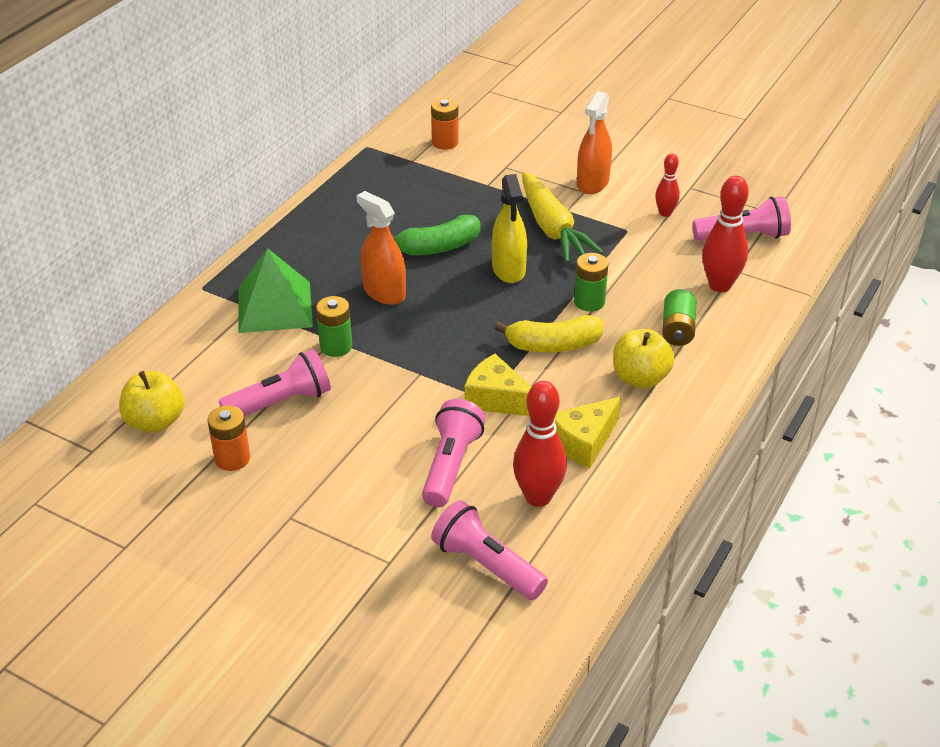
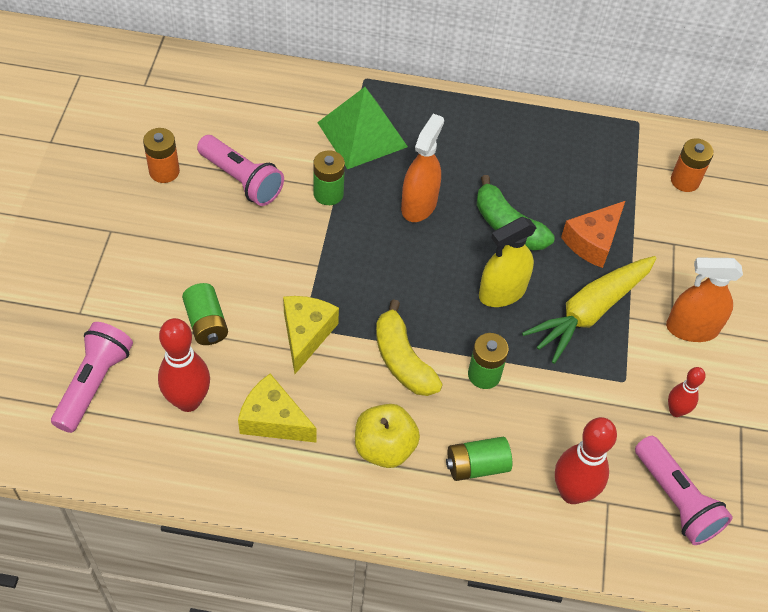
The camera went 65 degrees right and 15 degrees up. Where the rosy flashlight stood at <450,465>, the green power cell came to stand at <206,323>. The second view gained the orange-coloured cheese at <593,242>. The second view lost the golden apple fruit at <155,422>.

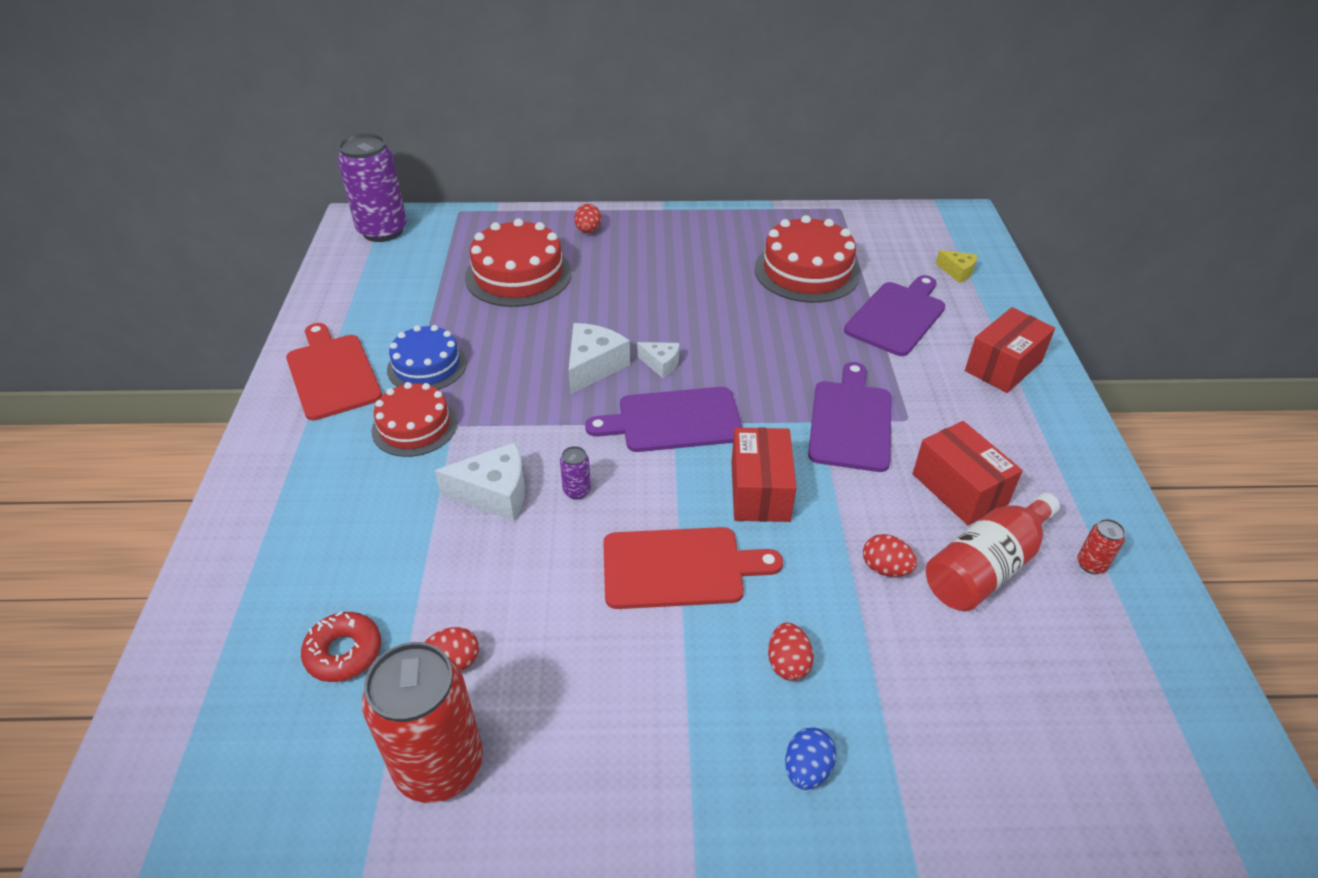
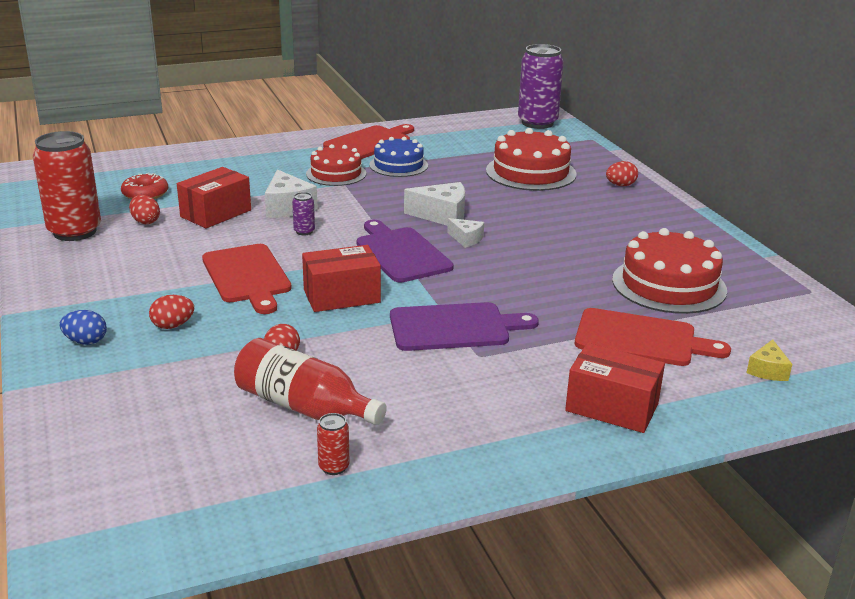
The camera went 70 degrees right and 15 degrees down. The scarlet box ended up elsewhere, having gone from <959,489> to <216,213>. The white cheese at <661,364> ended up facing another way, 60 degrees counterclockwise from before. What was the violet chopping board at <897,316> turned into the scarlet chopping board at <641,339>.

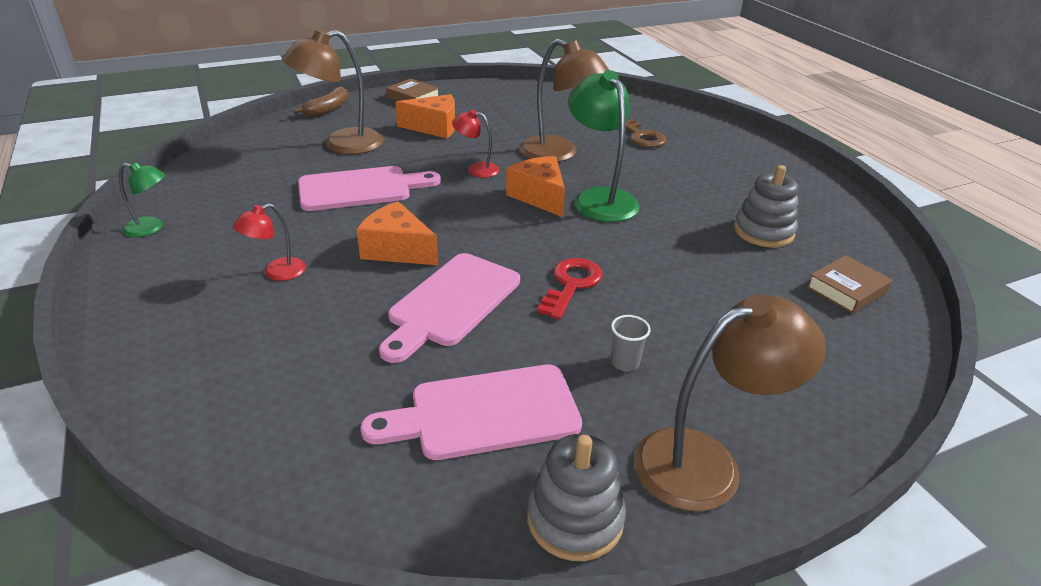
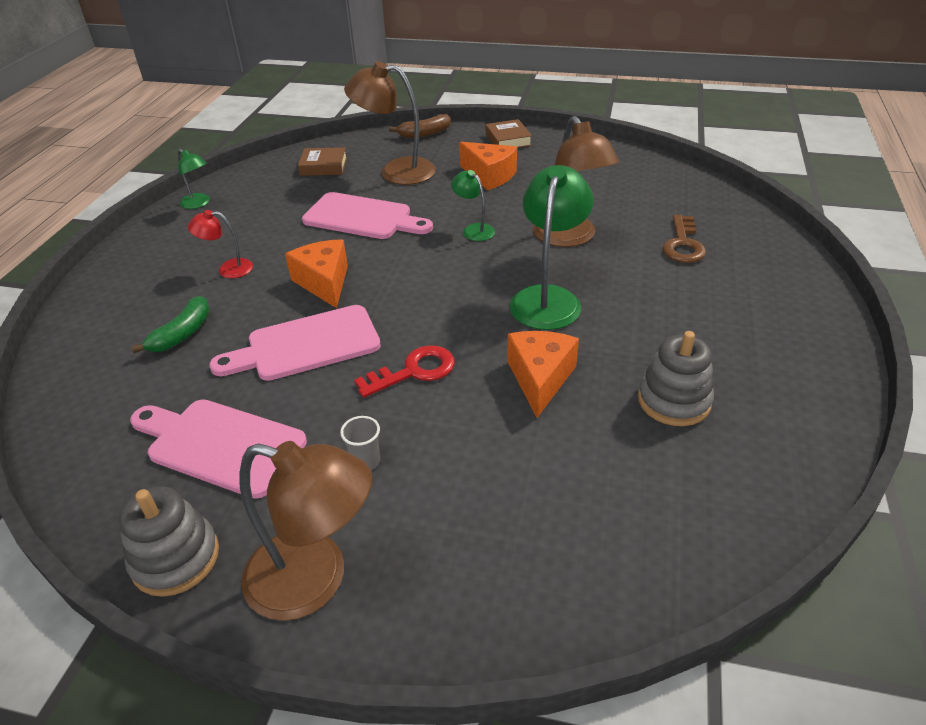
The camera went 40 degrees right and 5 degrees up. The second view gained the green toy banana at <182,334>. The brown book ended up elsewhere, having gone from <846,290> to <324,166>. What was the scarlet desk lamp at <476,169> turned into the green desk lamp at <474,229>. The orange-coloured cheese ended up elsewhere, having gone from <539,196> to <540,378>.

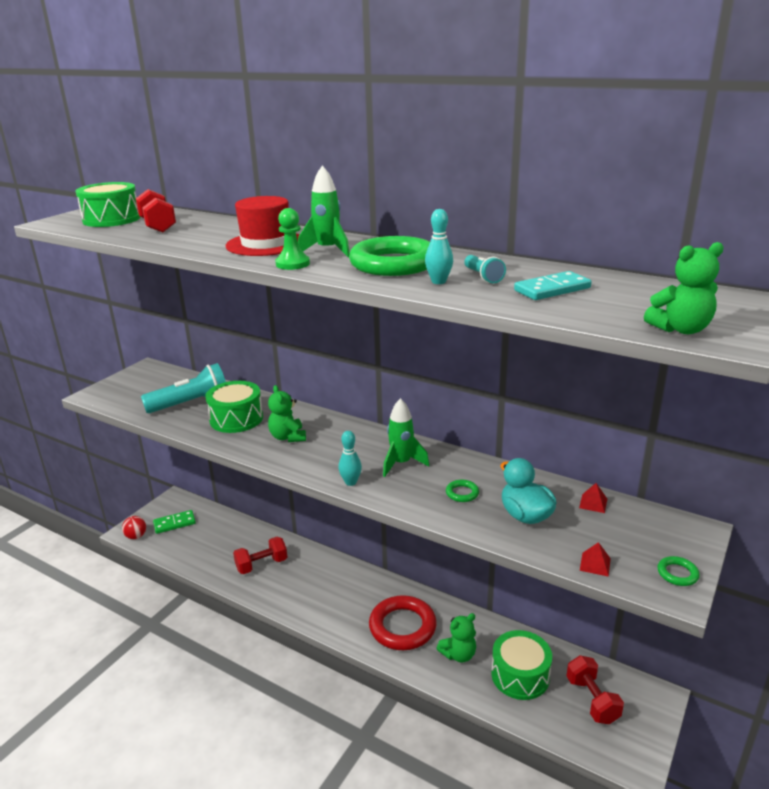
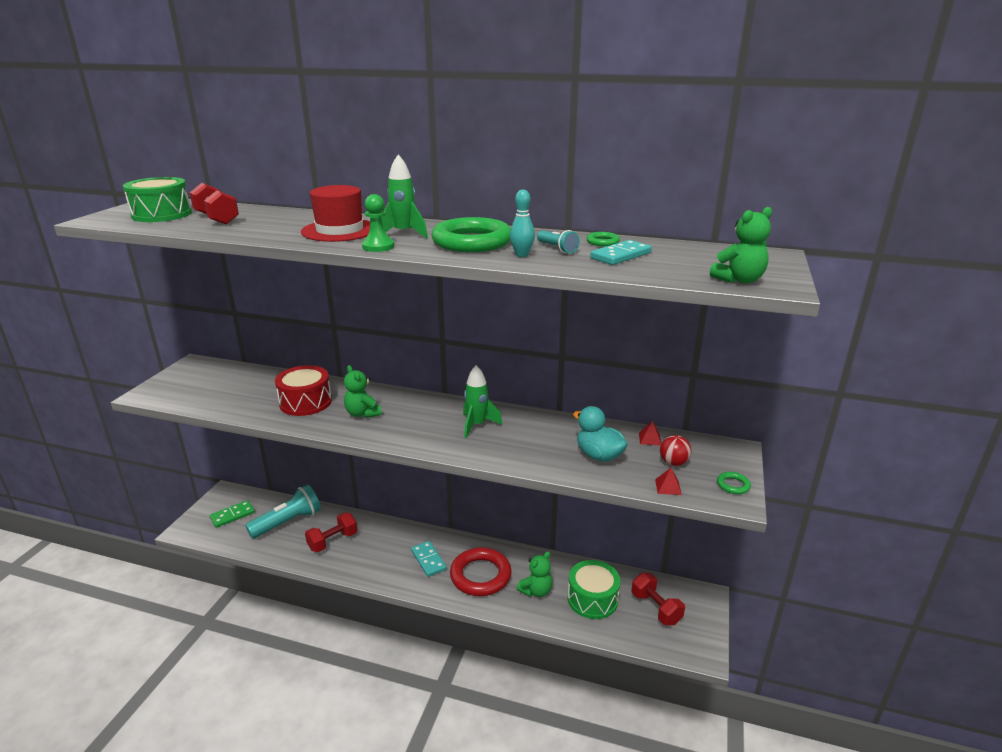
The camera went 15 degrees left and 0 degrees up. The teal flashlight ended up elsewhere, having gone from <191,404> to <288,522>. What was the green snare drum at <236,419> turned into the scarlet snare drum at <305,402>. The second view gained the teal domino piece at <428,560>. The green hoop ended up elsewhere, having gone from <462,493> to <602,242>. The scarlet play ball ended up elsewhere, having gone from <136,536> to <673,463>. The second view lost the teal tenpin at <350,482>.

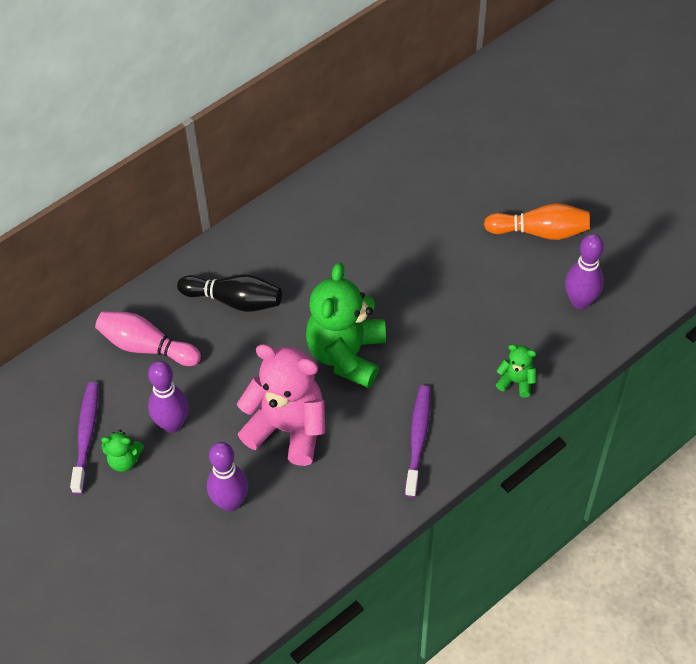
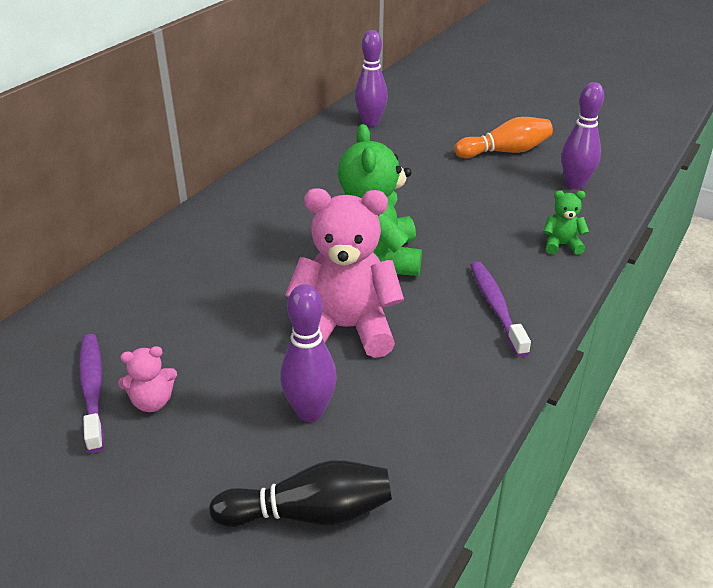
The camera went 20 degrees left and 20 degrees down. What was the green teddy bear at <124,460> turned into the rosy teddy bear at <152,402>. The jet-black tenpin ended up elsewhere, having gone from <234,300> to <309,514>. The violet tenpin ended up elsewhere, having gone from <172,424> to <370,123>. The second view lost the rosy tenpin at <146,346>.

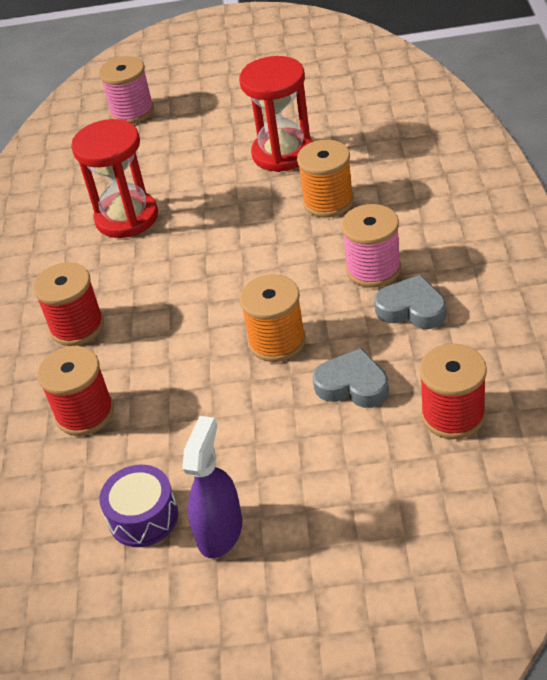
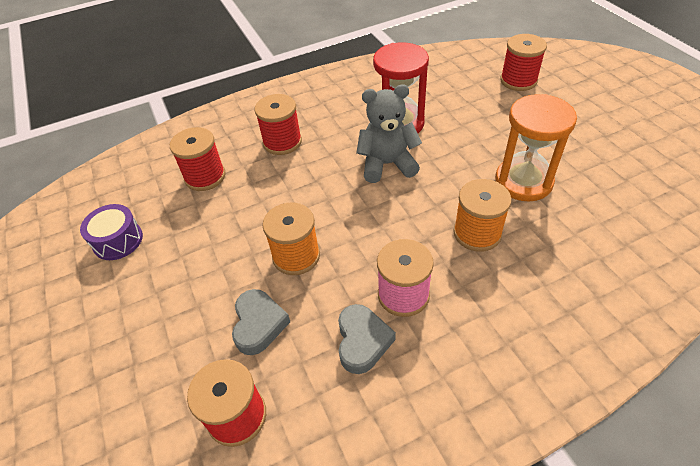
The camera went 65 degrees right and 5 degrees up. The second view gained the gray teddy bear at <387,164>. What was the scarlet hourglass at <282,153> turned into the orange-coloured hourglass at <523,181>. What was the rosy reel of thread at <132,112> turned into the scarlet reel of thread at <518,81>. The second view lost the violet spray cleaner at <220,531>.

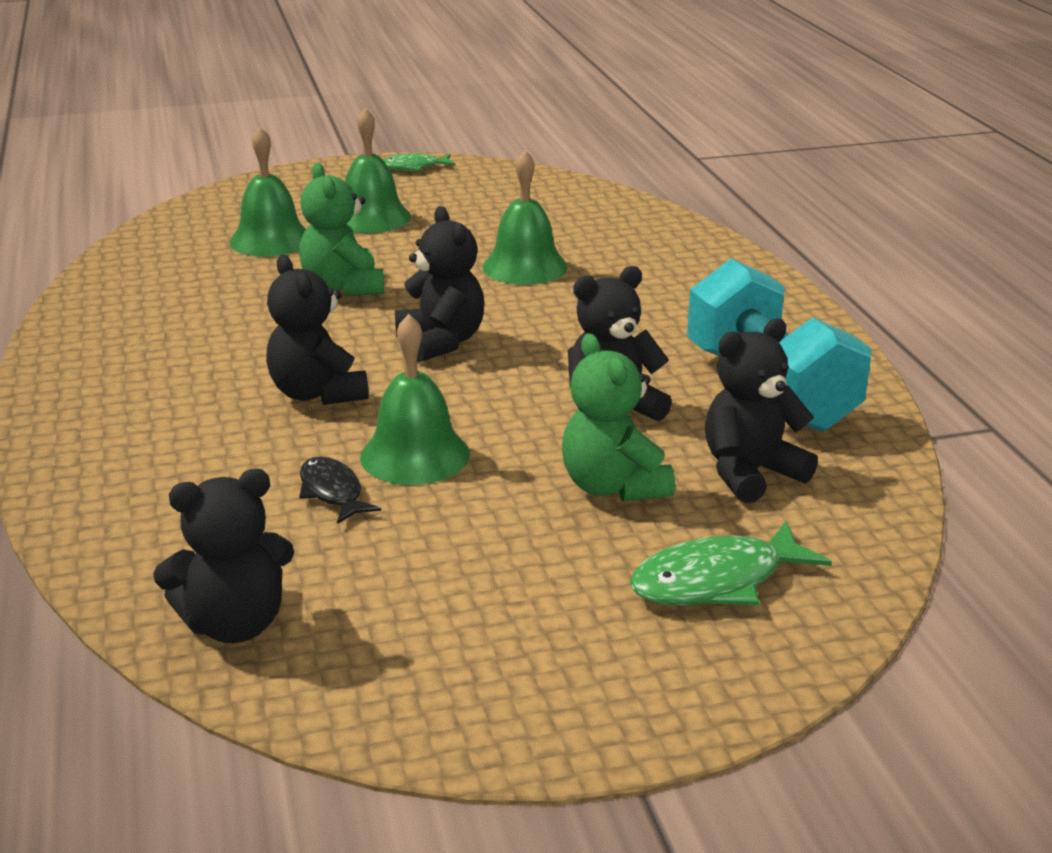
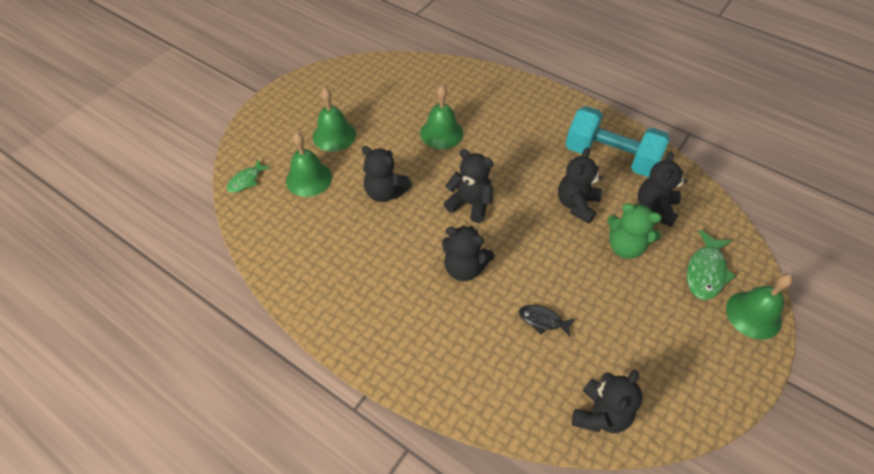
The camera went 40 degrees left and 25 degrees up. The green fish figure ended up elsewhere, having gone from <414,167> to <246,180>. What was the green teddy bear at <343,287> turned into the jet-black teddy bear at <385,192>. The green school bell ended up elsewhere, having gone from <415,455> to <753,315>.

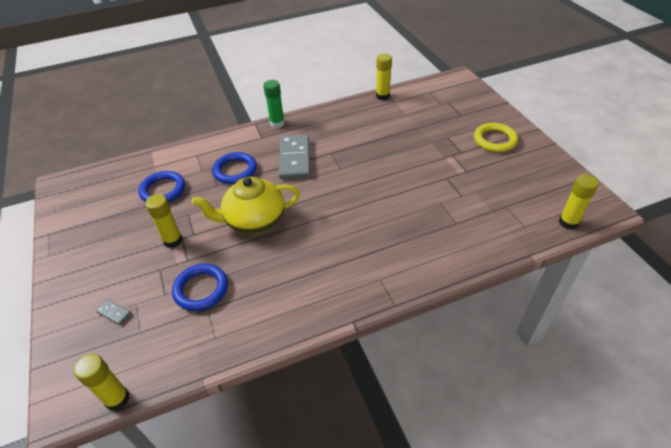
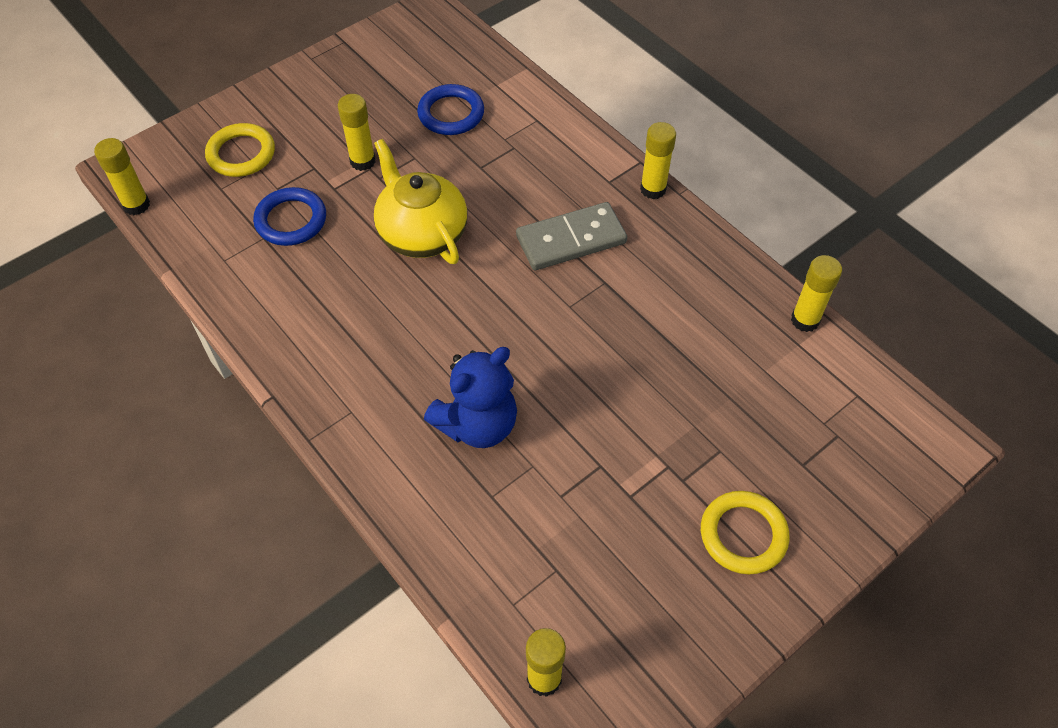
The camera went 70 degrees right and 10 degrees up. Where the gray domino piece stood at <114,313>, the golden hoop came to stand at <241,154>. The second view gained the royal blue teddy bear at <477,424>. What was the green glue at <277,123> turned into the golden glue at <653,189>. The second view lost the royal blue hoop at <235,170>.

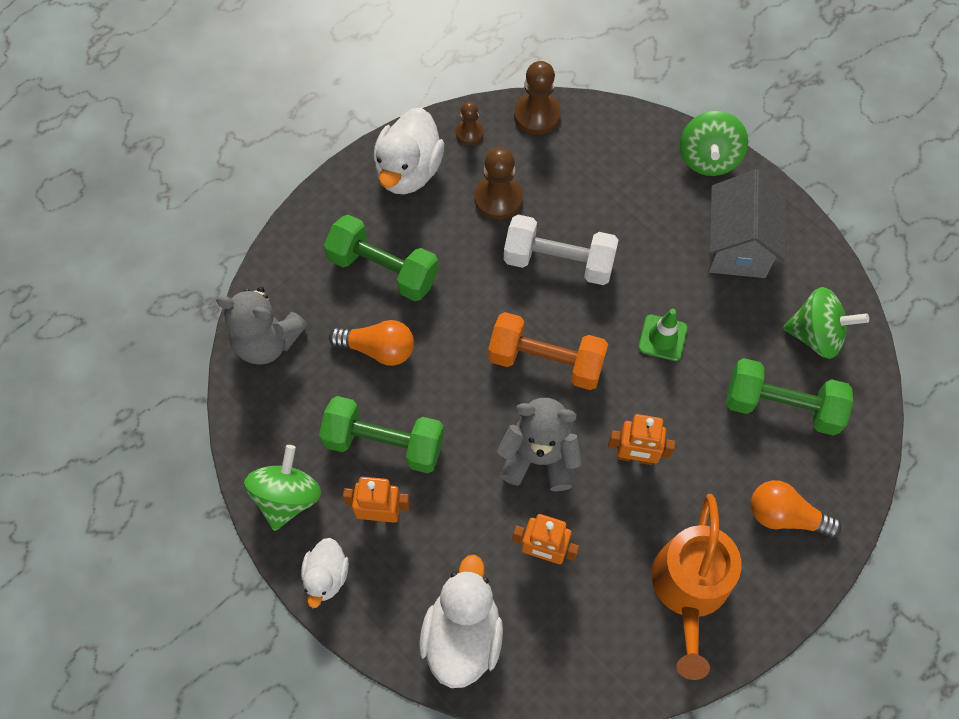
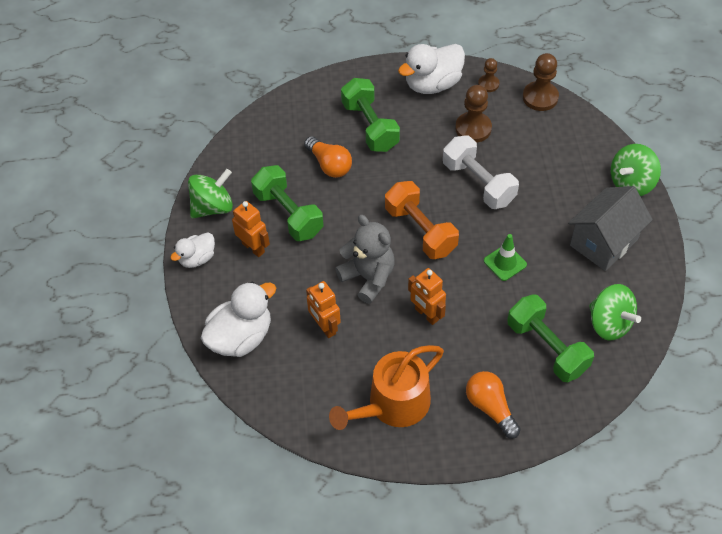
The camera went 40 degrees right and 10 degrees down. The second view lost the gray teddy bear at <267,342>.

